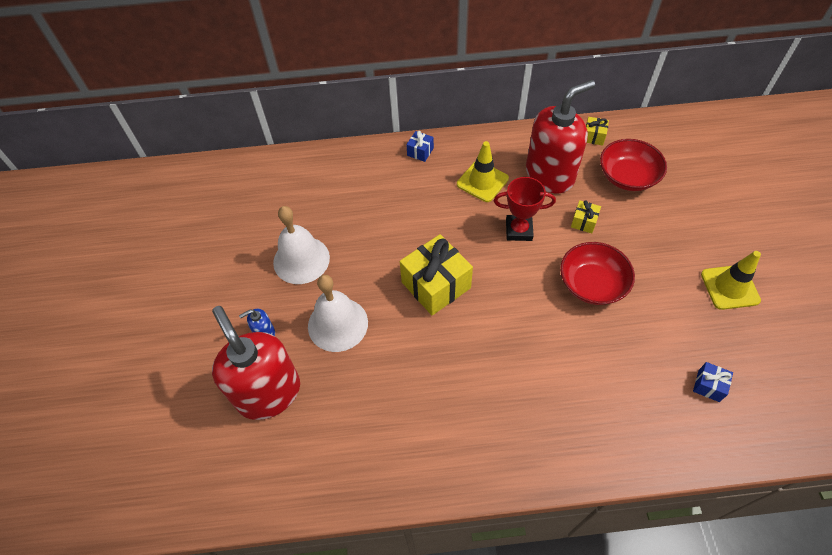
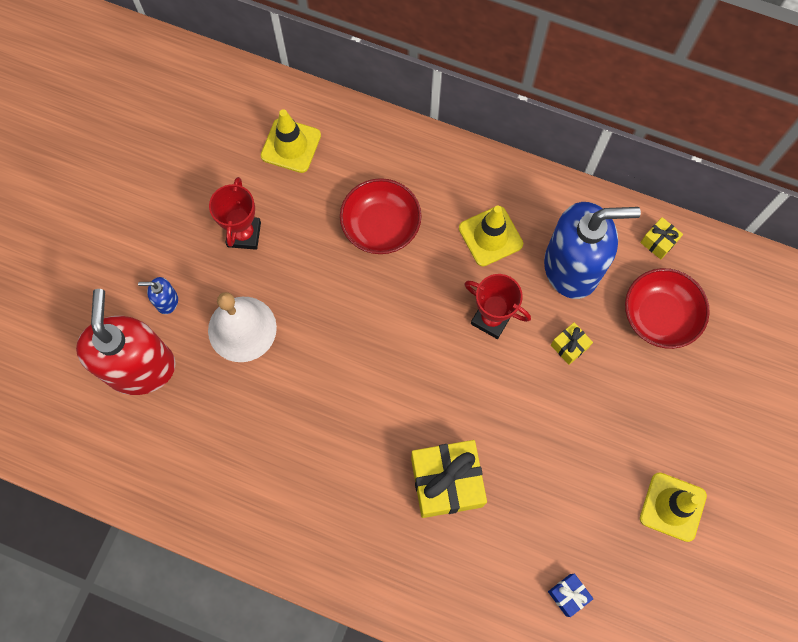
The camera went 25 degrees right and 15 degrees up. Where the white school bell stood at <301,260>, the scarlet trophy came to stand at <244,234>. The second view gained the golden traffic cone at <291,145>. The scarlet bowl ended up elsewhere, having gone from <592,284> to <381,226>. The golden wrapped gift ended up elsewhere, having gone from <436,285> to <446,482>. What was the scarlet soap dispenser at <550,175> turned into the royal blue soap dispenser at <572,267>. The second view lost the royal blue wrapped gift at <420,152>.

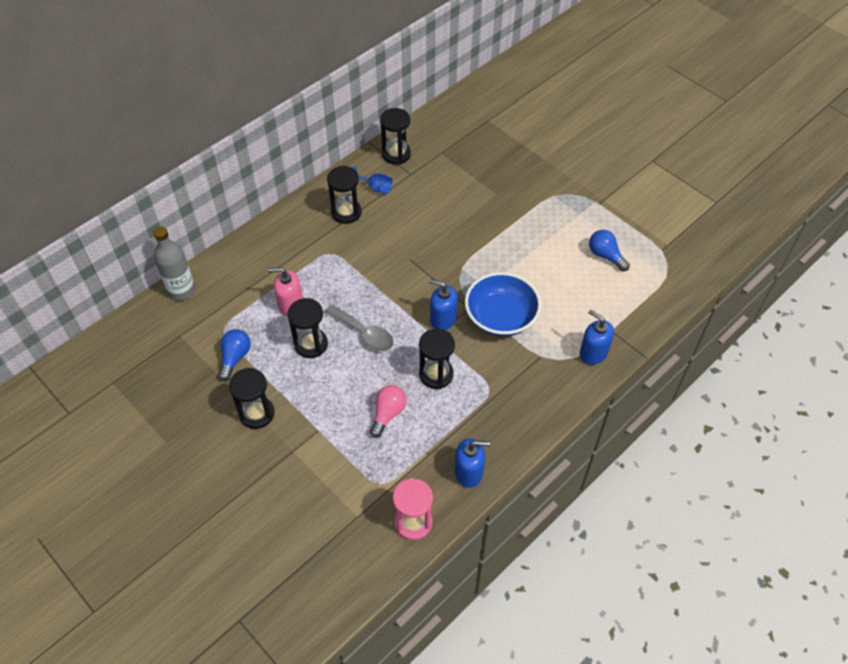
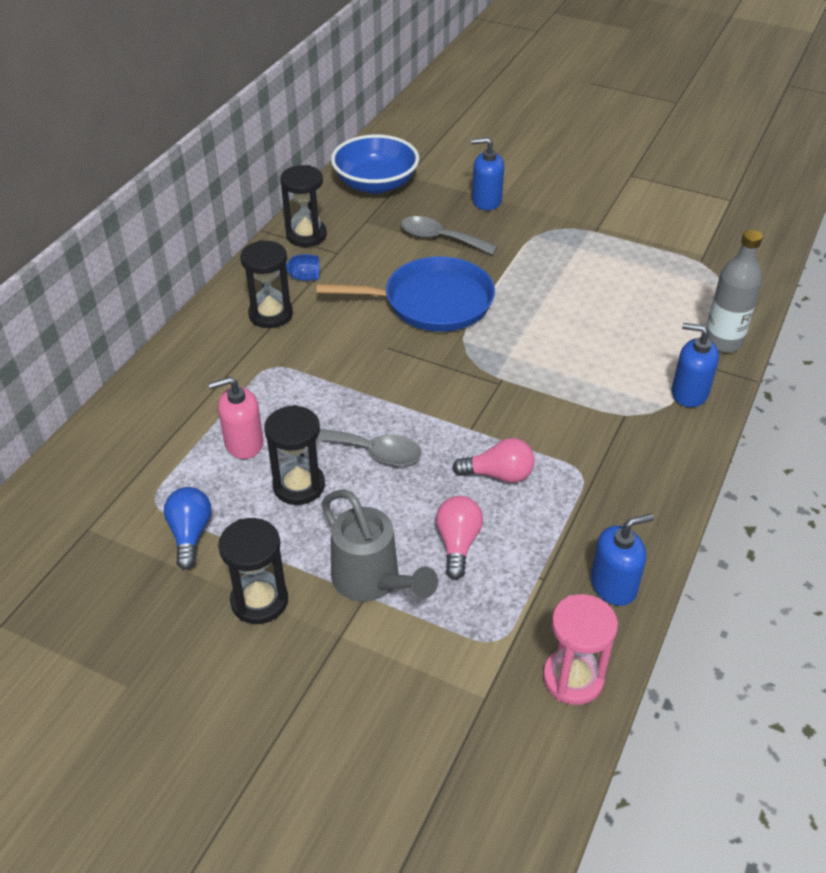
The camera went 20 degrees left and 10 degrees down. The second view gained the royal blue pan at <432,302>. The second view gained the gray watering can at <372,582>. The royal blue bowl ended up elsewhere, having gone from <501,317> to <375,184>. The second view gained the gray teaspoon at <440,238>. Where the jet-black hourglass stood at <436,374>, the rosy lightbulb came to stand at <498,474>. The royal blue soap dispenser ended up elsewhere, having gone from <443,319> to <486,201>. The gray bottle ended up elsewhere, having gone from <181,290> to <723,341>. The second view lost the royal blue lightbulb at <605,256>.

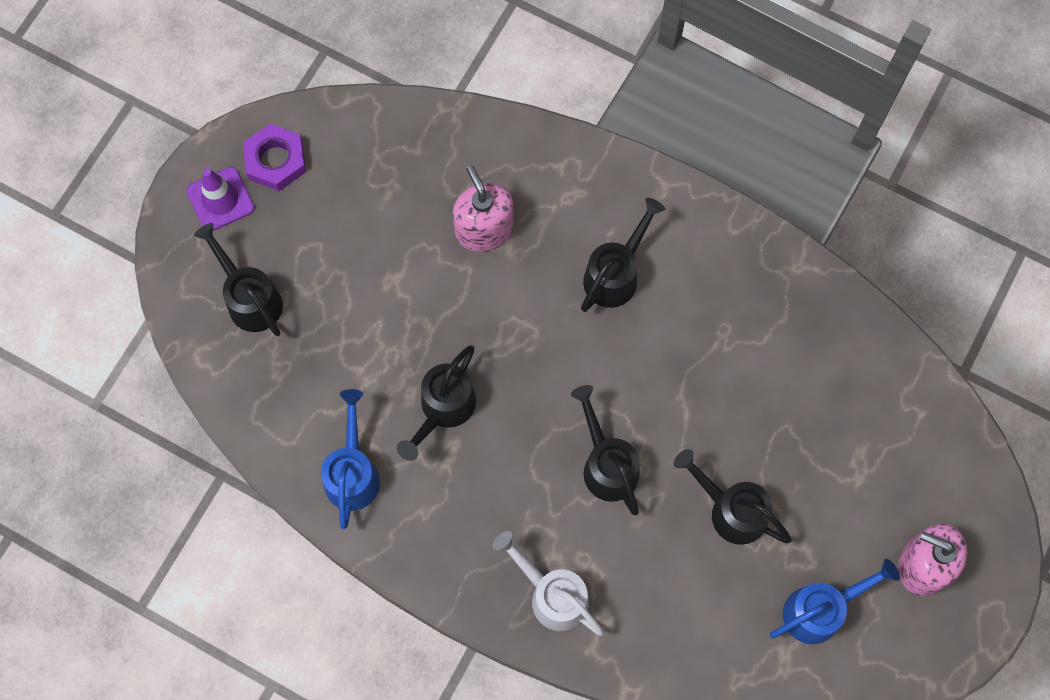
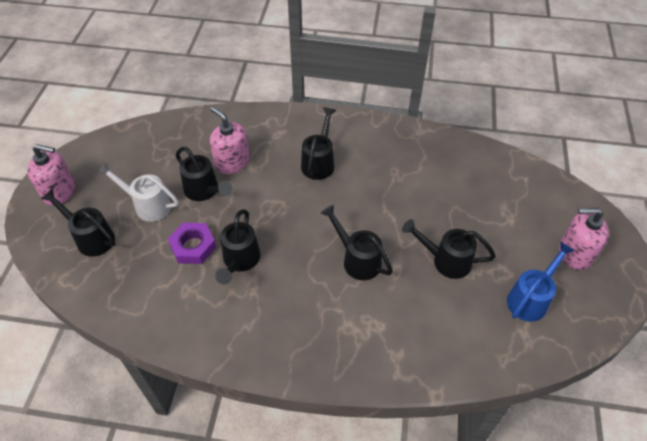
The camera went 20 degrees left and 20 degrees down. Where the violet traffic cone stood at <220,199>, the rosy soap dispenser came to stand at <59,191>. The white watering can ended up elsewhere, having gone from <553,595> to <148,205>. The violet hexagon nut ended up elsewhere, having gone from <276,161> to <193,246>. The second view gained the jet-black watering can at <204,191>. The second view lost the royal blue watering can at <352,473>.

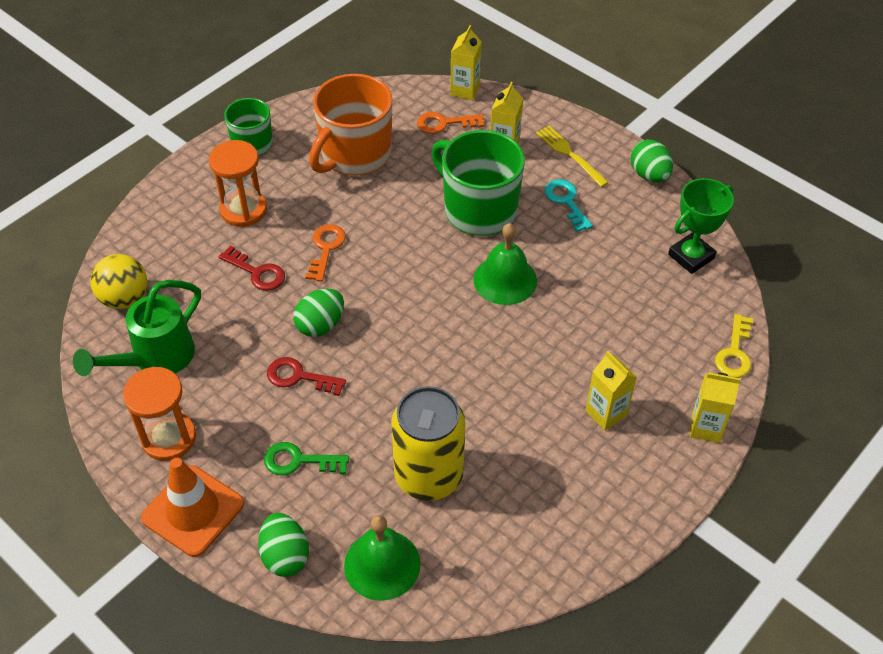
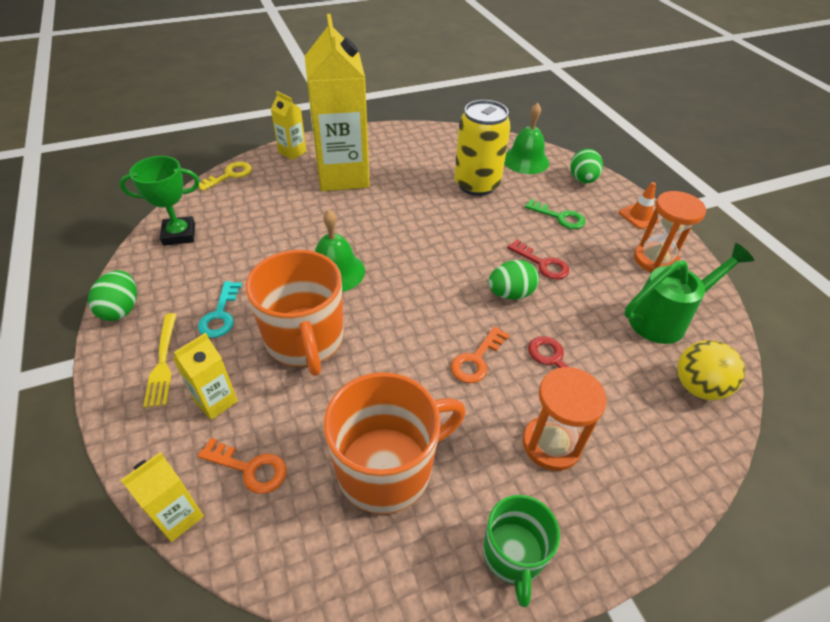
The camera went 155 degrees left and 5 degrees down. What was the green mug at <478,210> turned into the orange-coloured mug at <305,340>. The size of the golden milk carton at <606,413> changed by a factor of 2.28. The size of the orange-coloured traffic cone at <193,511> changed by a factor of 0.59.

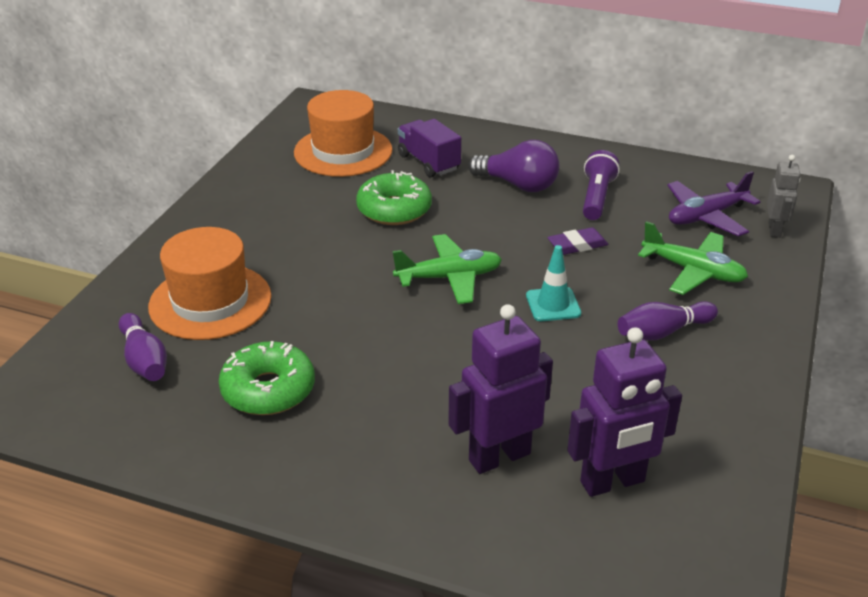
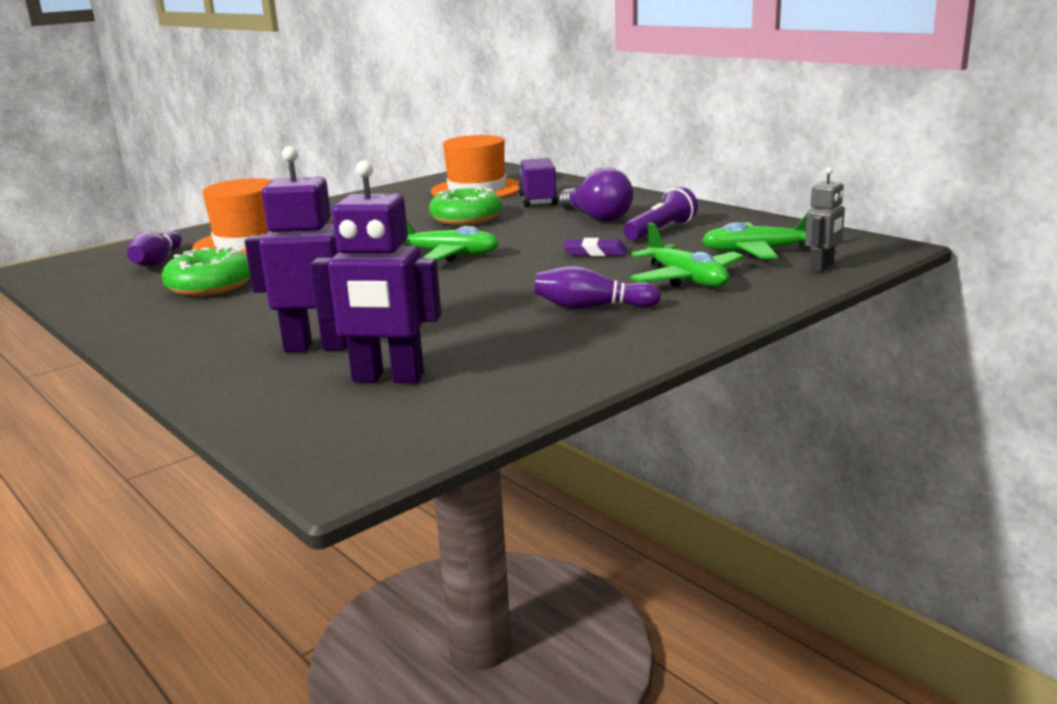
The camera went 30 degrees right and 15 degrees down. What was the violet plane at <706,216> turned into the green plane at <757,252>. The second view lost the teal traffic cone at <553,305>.

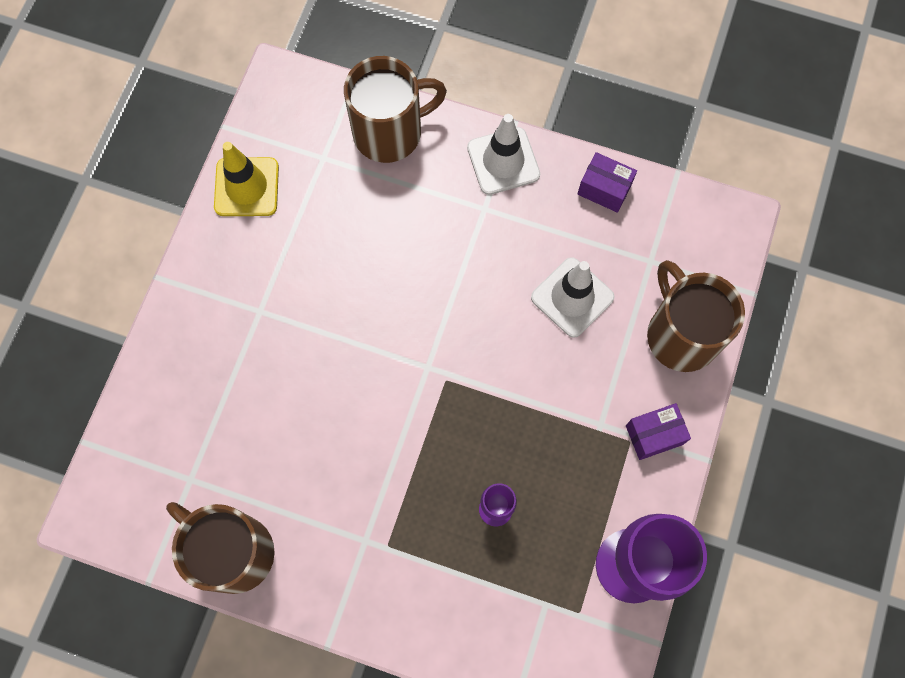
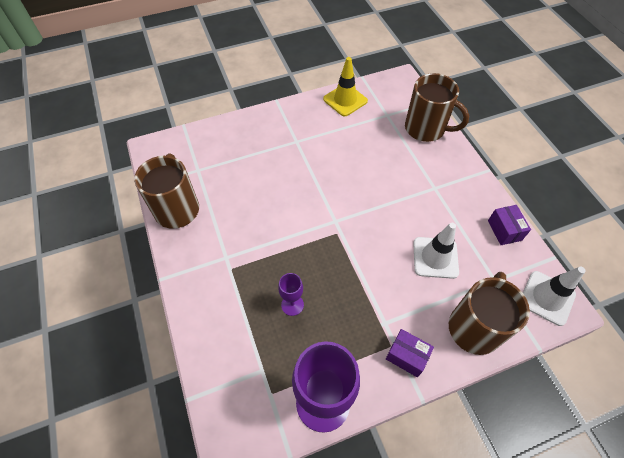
The camera went 50 degrees right and 15 degrees down. The white traffic cone ended up elsewhere, having gone from <503,161> to <547,298>.

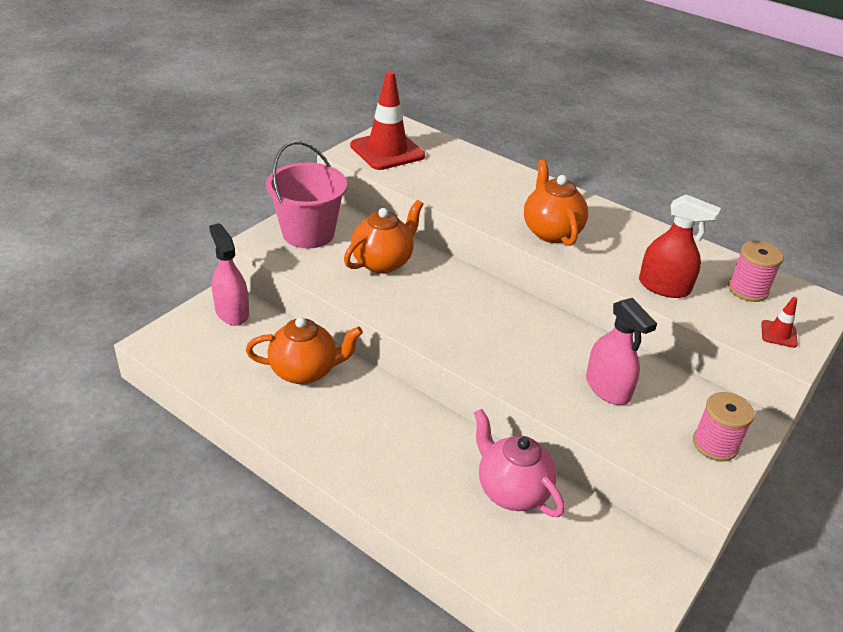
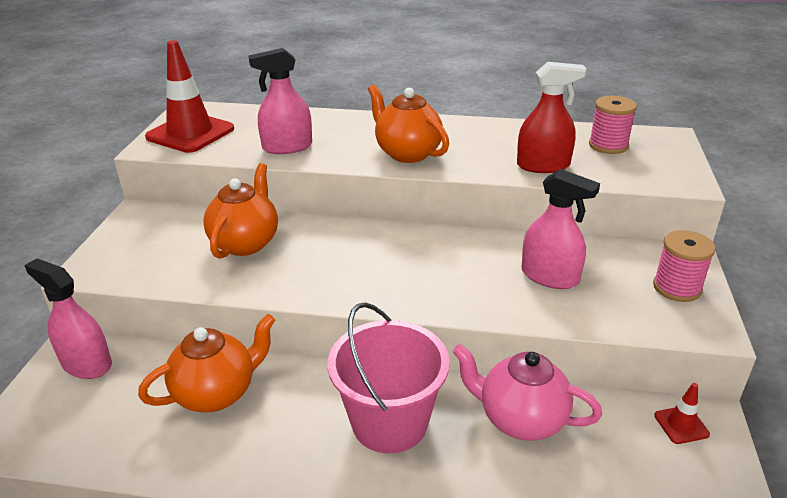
The camera went 25 degrees left and 5 degrees down. The second view gained the rosy spray cleaner at <287,147>. The rosy sand bucket ended up elsewhere, having gone from <308,233> to <389,422>. The scarlet traffic cone ended up elsewhere, having gone from <778,334> to <681,425>.

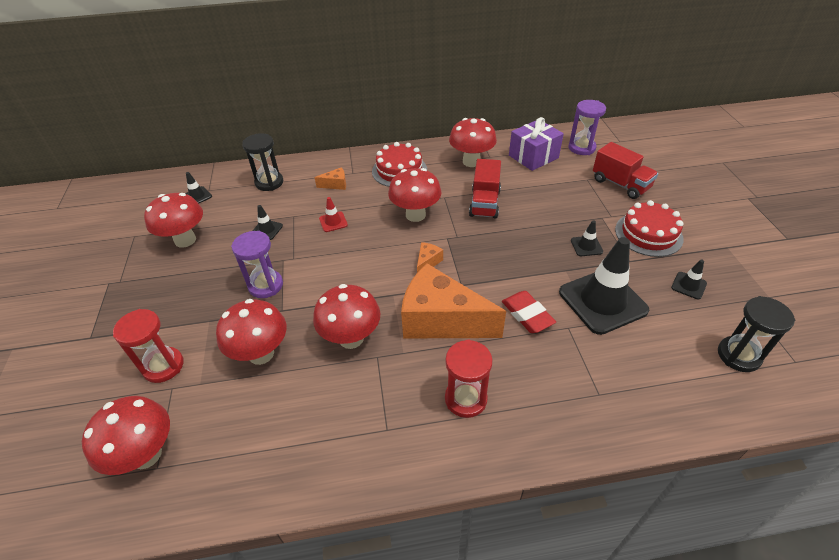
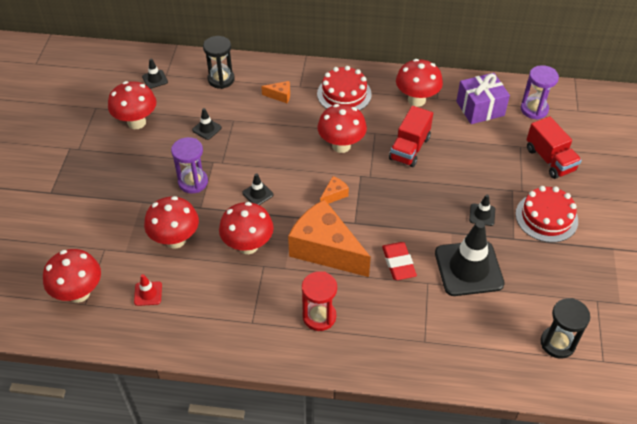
The camera went 15 degrees right and 5 degrees up. The scarlet traffic cone ended up elsewhere, having gone from <333,222> to <148,293>. The jet-black traffic cone ended up elsewhere, having gone from <688,285> to <258,194>. The second view lost the scarlet hourglass at <163,366>.

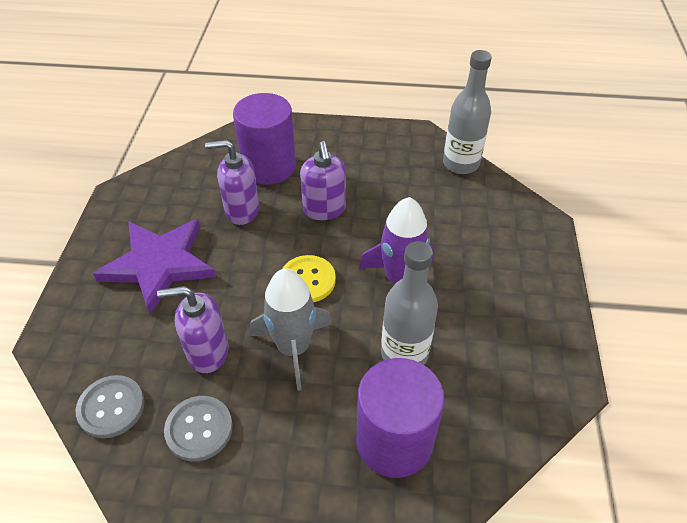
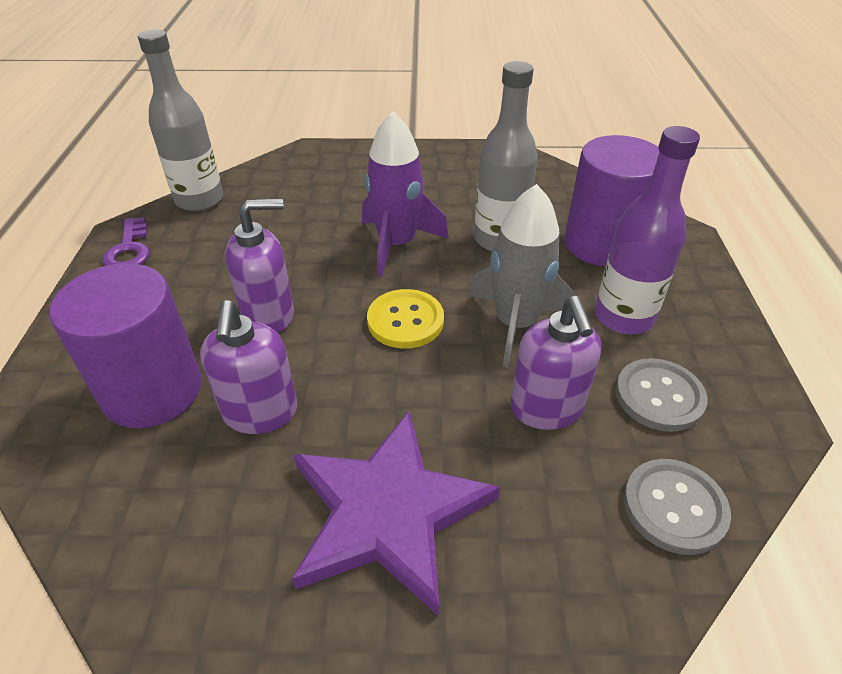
The camera went 95 degrees left and 5 degrees down. The second view gained the violet key at <129,250>. The second view gained the violet bottle at <623,317>.

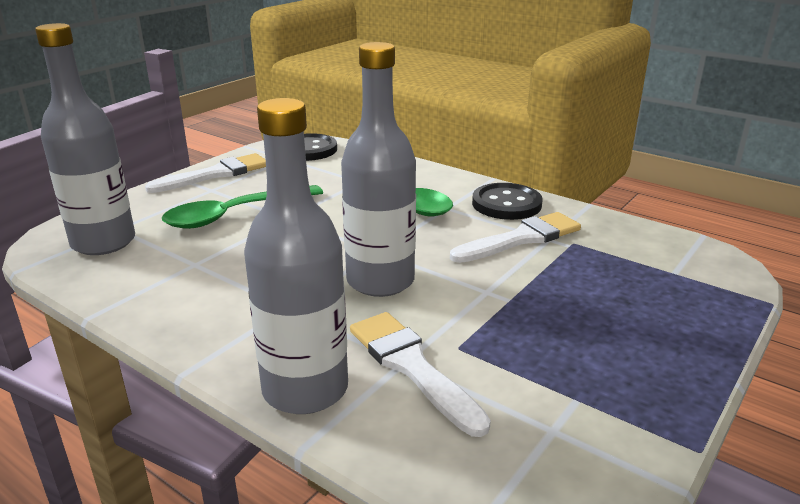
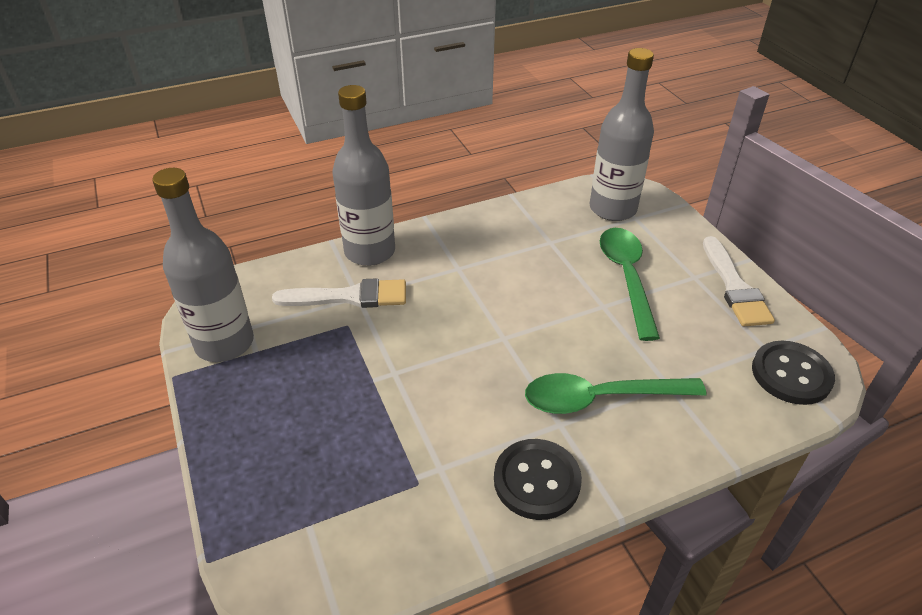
The camera went 120 degrees right and 15 degrees up. The gray bottle ended up elsewhere, having gone from <380,281> to <224,343>. The second view lost the white paintbrush at <521,238>.

